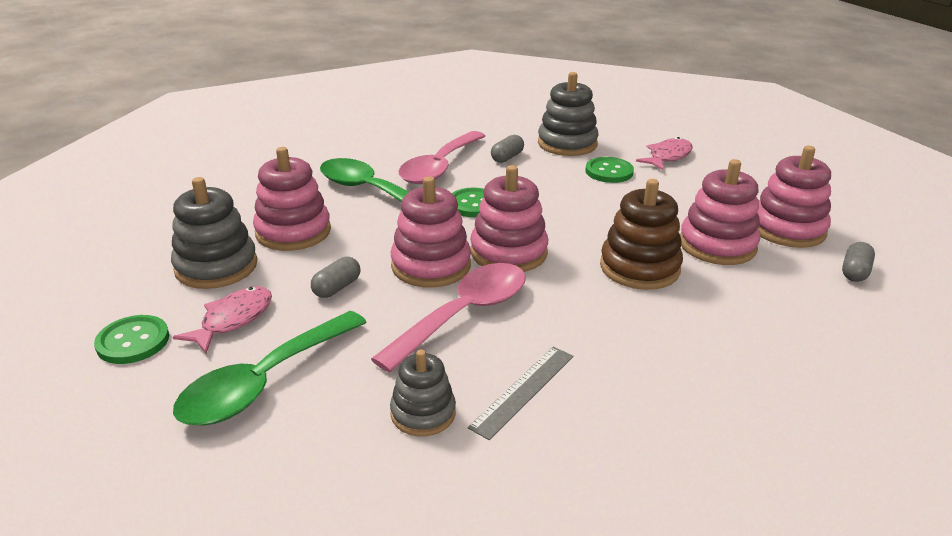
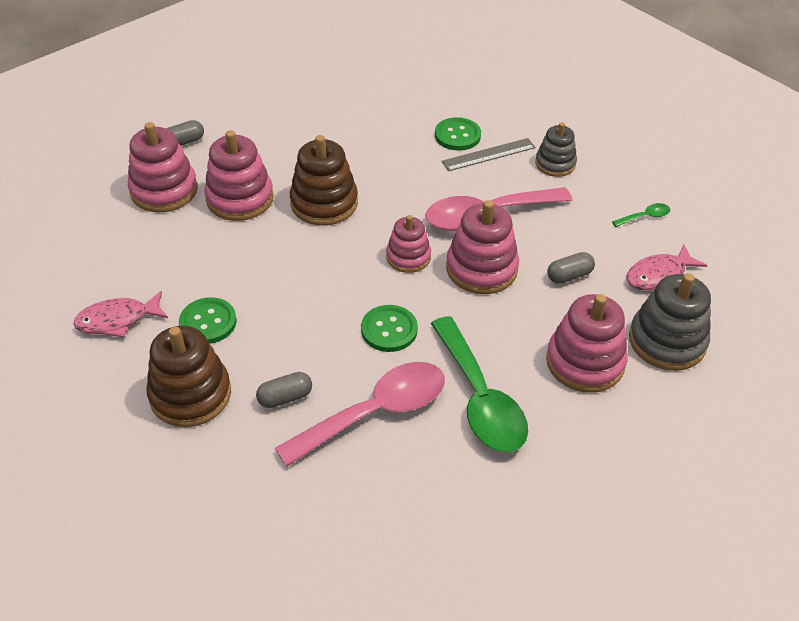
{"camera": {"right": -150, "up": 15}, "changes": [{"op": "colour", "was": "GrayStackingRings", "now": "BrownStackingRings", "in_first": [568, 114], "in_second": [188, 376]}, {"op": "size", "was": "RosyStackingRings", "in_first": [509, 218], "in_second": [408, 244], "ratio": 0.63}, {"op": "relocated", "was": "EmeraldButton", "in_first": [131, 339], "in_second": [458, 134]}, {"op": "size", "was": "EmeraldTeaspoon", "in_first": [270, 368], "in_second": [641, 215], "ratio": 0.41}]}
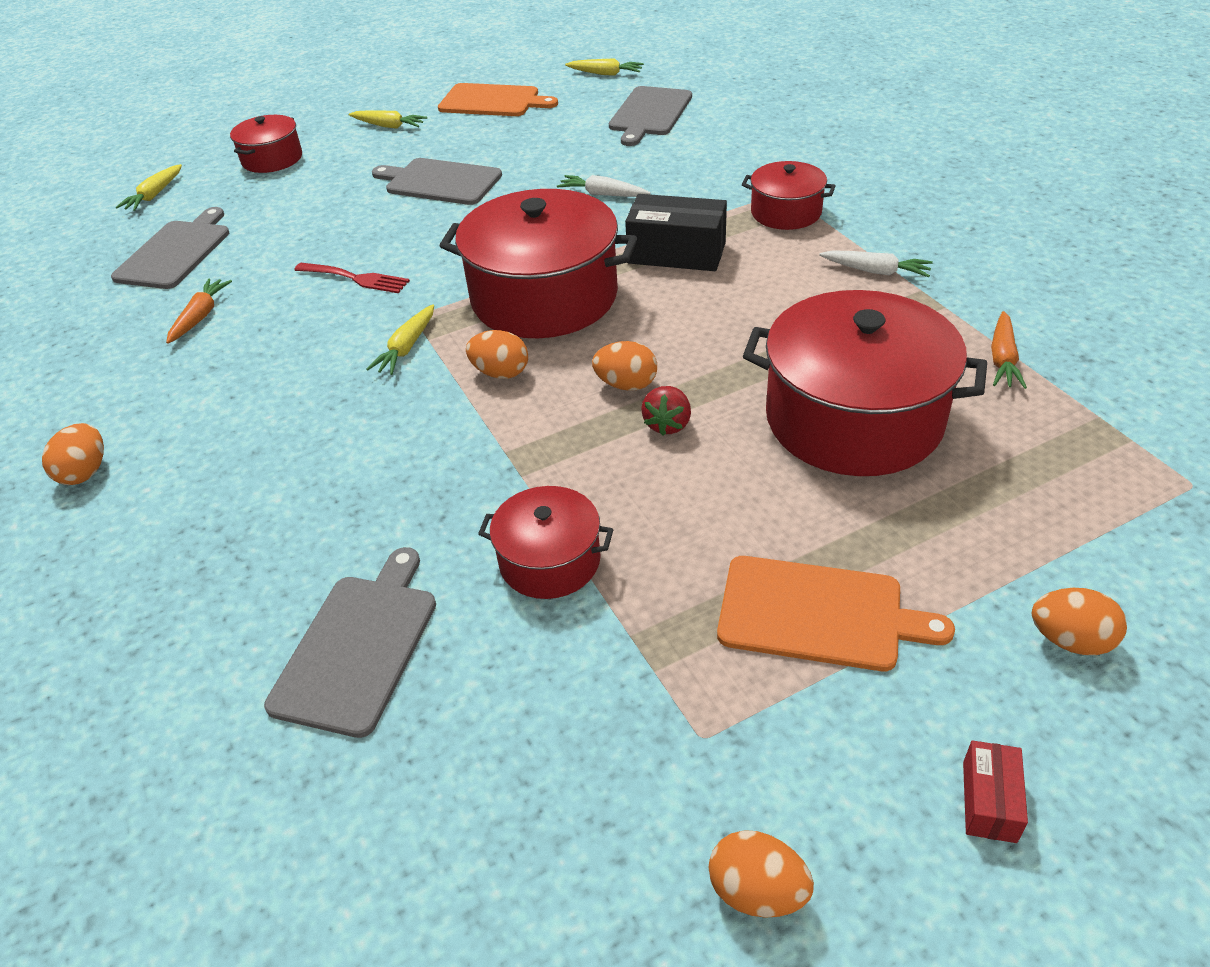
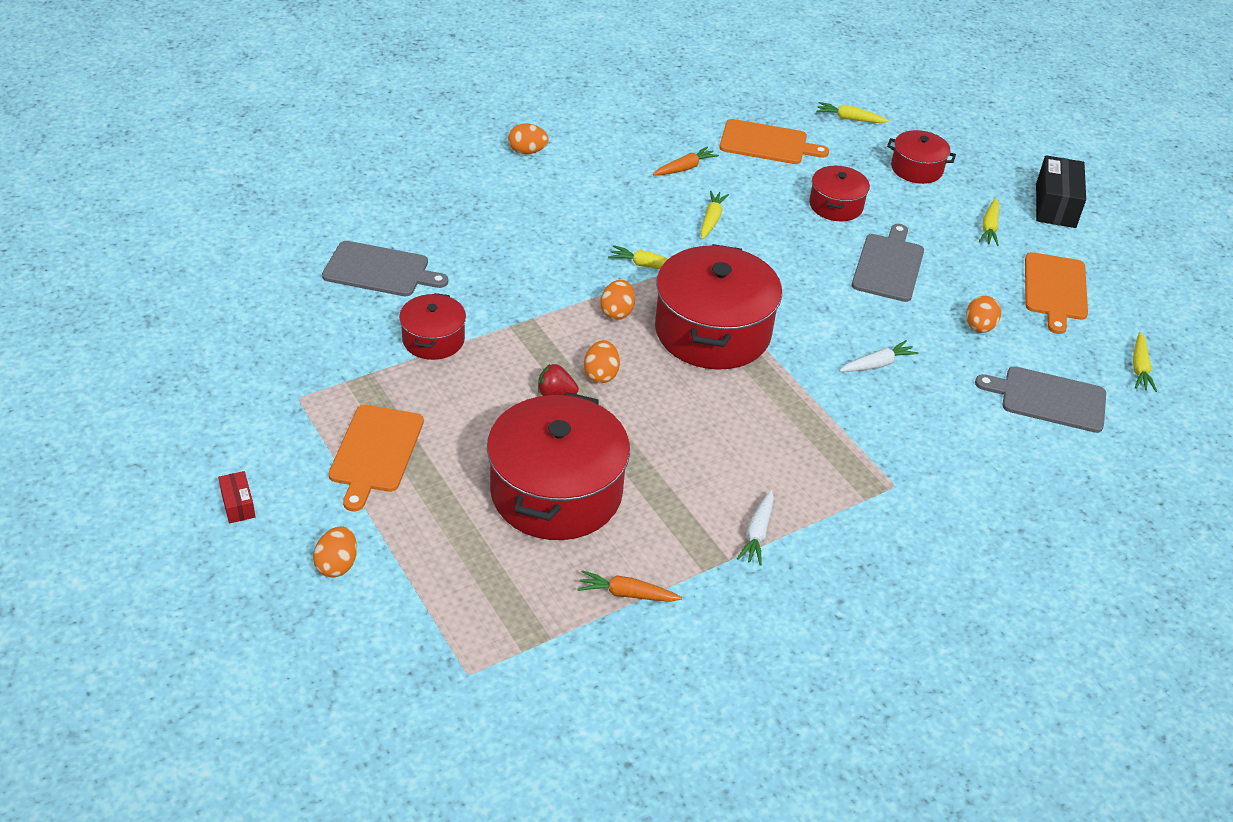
{"camera": {"right": 80, "up": 0}, "changes": [{"op": "spun", "was": "ScarletPackage", "in_first": [995, 791], "in_second": [237, 497], "clockwise": 60}, {"op": "spun", "was": "BrightOrangeToyCarrot", "in_first": [199, 311], "in_second": [686, 160], "clockwise": -45}, {"op": "appeared", "now": "YellowToyCarrot", "in_second": [714, 214]}, {"op": "colour", "was": "GrayCuttingBoard", "now": "BrightOrangeCuttingBoard", "in_first": [170, 248], "in_second": [774, 141]}, {"op": "relocated", "was": "ScarletCookingPot", "in_first": [789, 195], "in_second": [839, 193]}, {"op": "spun", "was": "PureWhiteToyCarrot", "in_first": [604, 186], "in_second": [879, 356], "clockwise": 45}, {"op": "relocated", "was": "BrightOrangeEgg", "in_first": [761, 874], "in_second": [983, 314]}, {"op": "relocated", "was": "JetBlackPackage", "in_first": [676, 232], "in_second": [1061, 191]}, {"op": "missing", "was": "ScarletFork", "in_first": [352, 278]}]}
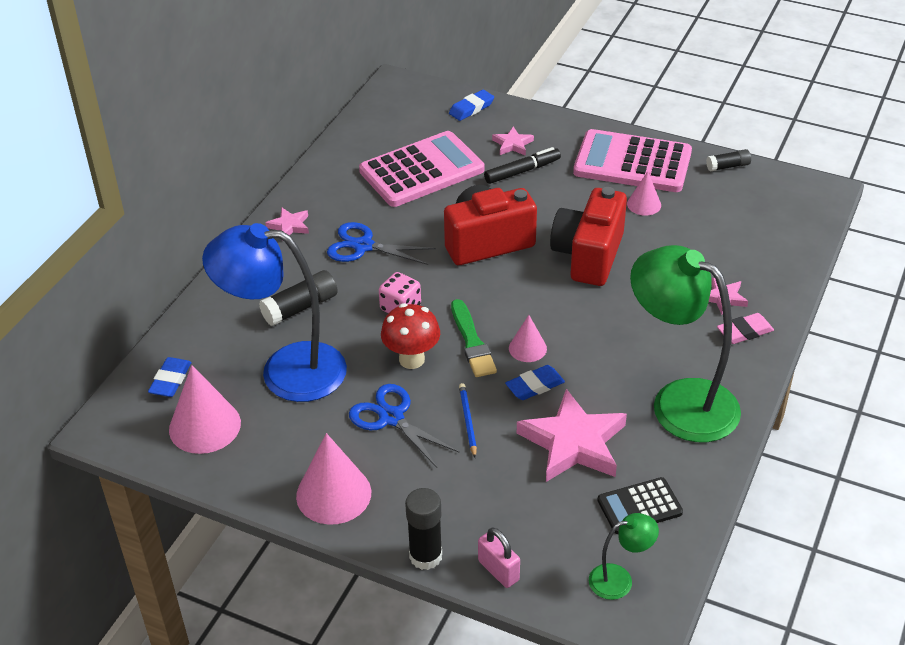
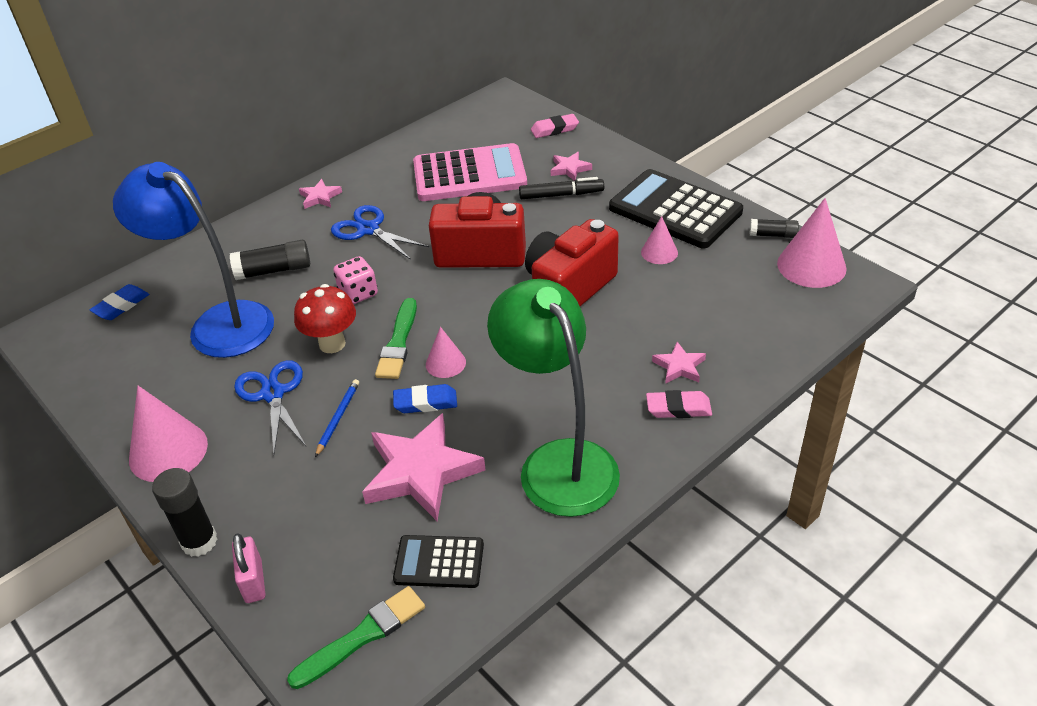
{"camera": {"right": 25, "up": 0}, "changes": [{"op": "exchanged", "was": "EmeraldReadingLamp", "now": "EmeraldPaintbrush", "in_first": [624, 556], "in_second": [356, 637]}, {"op": "colour", "was": "BlueGumEraser", "now": "RosyGumEraser", "in_first": [471, 105], "in_second": [555, 126]}, {"op": "colour", "was": "RosyCalculator", "now": "JetBlackCalculator", "in_first": [632, 160], "in_second": [676, 208]}, {"op": "relocated", "was": "RosyConeShape", "in_first": [205, 409], "in_second": [812, 243]}]}
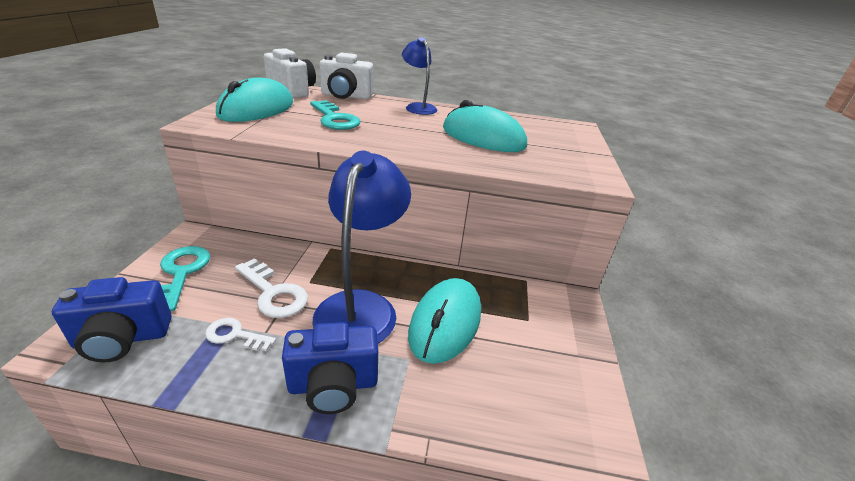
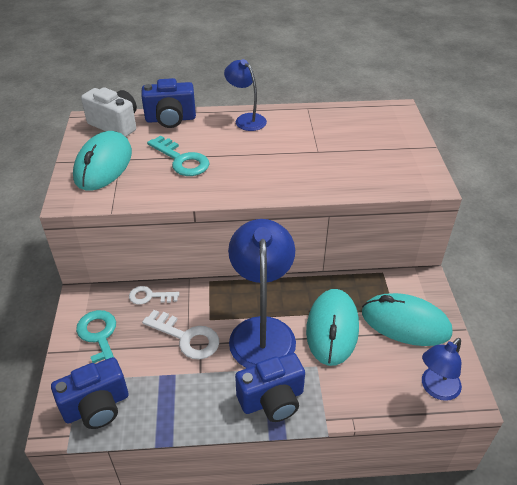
{"camera": {"right": -10, "up": 10}, "changes": [{"op": "relocated", "was": "PureWhiteDoorKey", "in_first": [240, 334], "in_second": [154, 295]}, {"op": "colour", "was": "PureWhiteCamera", "now": "BlueCamera", "in_first": [346, 76], "in_second": [168, 103]}, {"op": "relocated", "was": "TealMouse", "in_first": [485, 126], "in_second": [407, 319]}, {"op": "appeared", "now": "BlueReadingLamp", "in_second": [442, 369]}]}
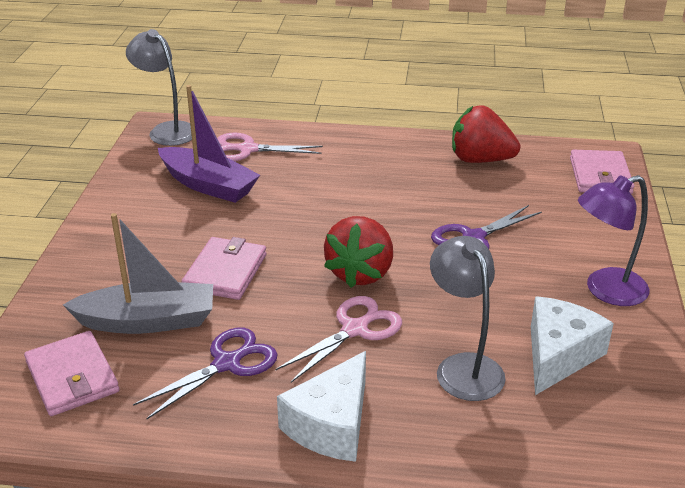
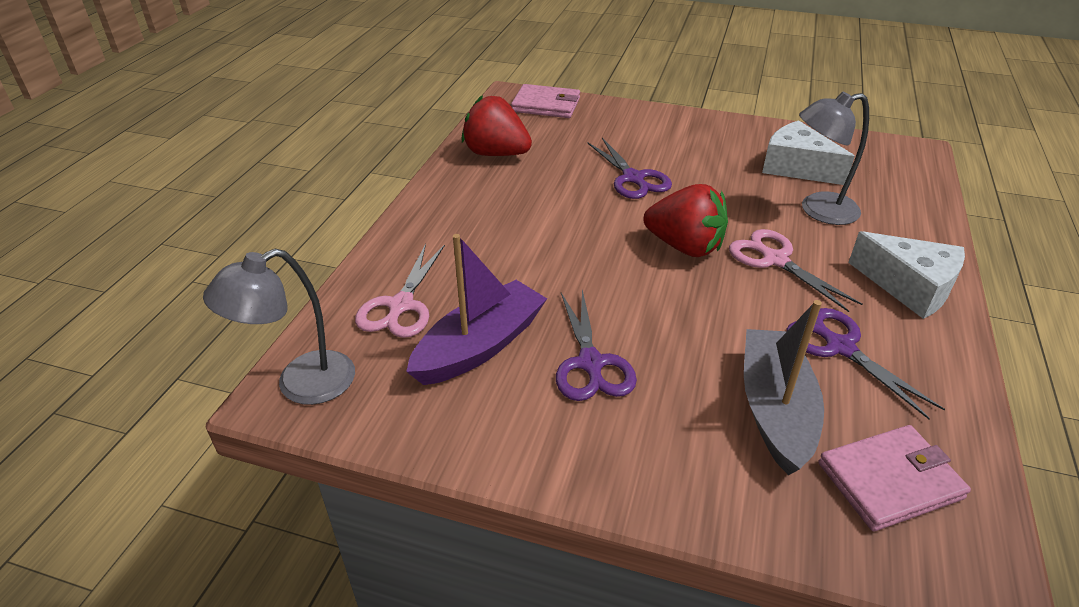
{"camera": {"right": -80, "up": 5}, "changes": [{"op": "spun", "was": "ScarletToyStrawberry", "in_first": [486, 134], "in_second": [496, 125], "clockwise": 90}, {"op": "appeared", "now": "RoyalPurplePairOfScissors", "in_second": [596, 345]}, {"op": "missing", "was": "RosyCardWallet", "in_first": [224, 268]}, {"op": "missing", "was": "RoyalPurpleReadingLamp", "in_first": [613, 240]}]}
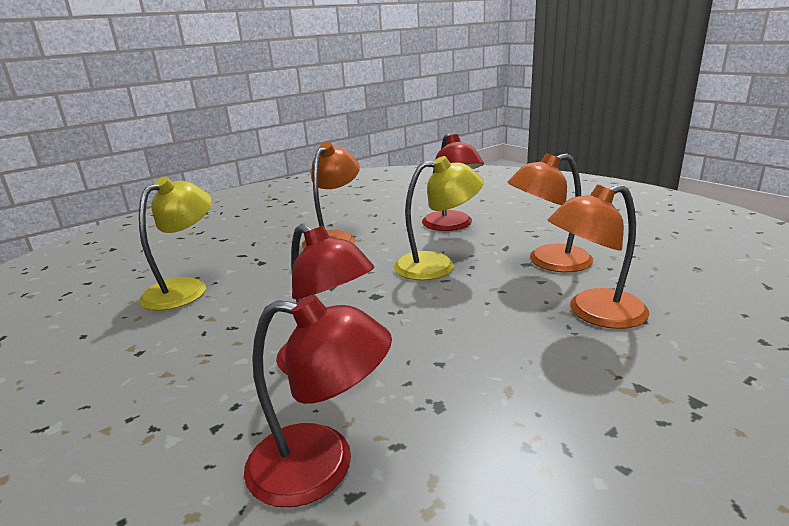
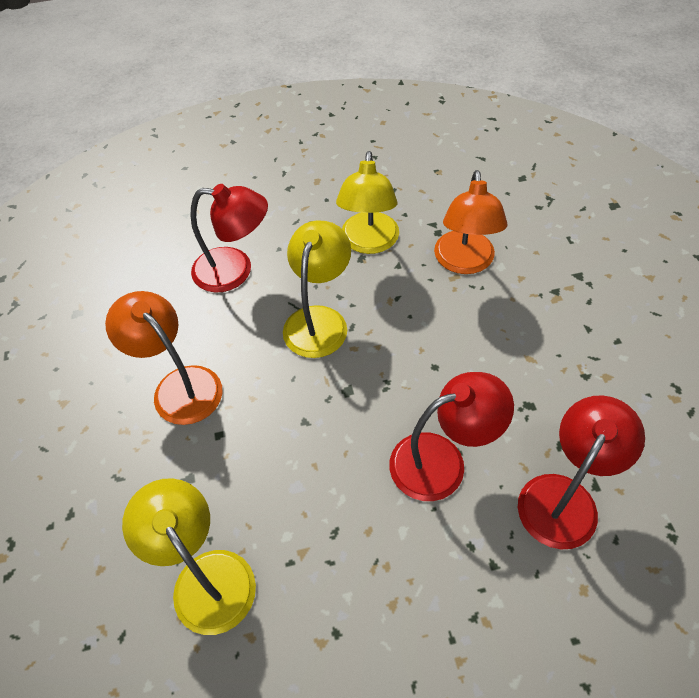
{"camera": {"right": -65, "up": 30}, "changes": [{"op": "colour", "was": "BrightOrangeReadingLamp", "now": "YellowReadingLamp", "in_first": [550, 212], "in_second": [367, 202]}]}
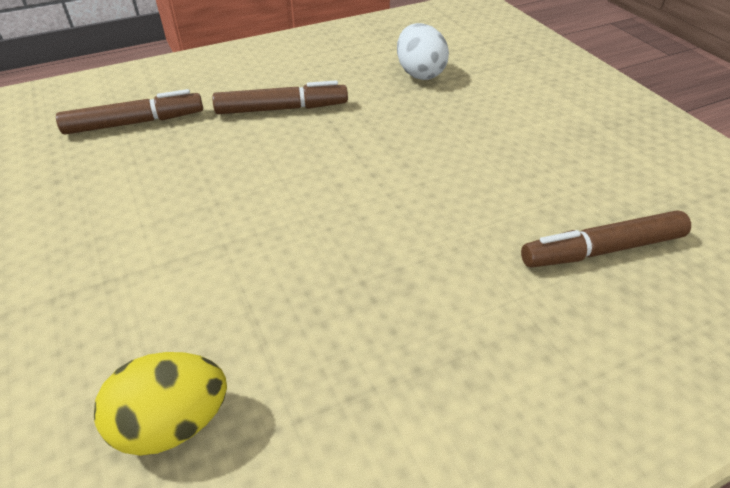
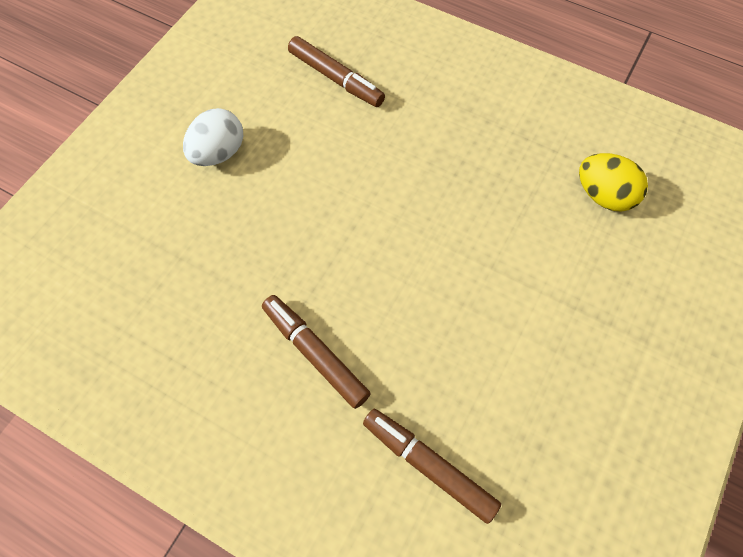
{"camera": {"right": -125, "up": 20}, "changes": [{"op": "relocated", "was": "PureWhiteEgg", "in_first": [423, 51], "in_second": [213, 137]}]}
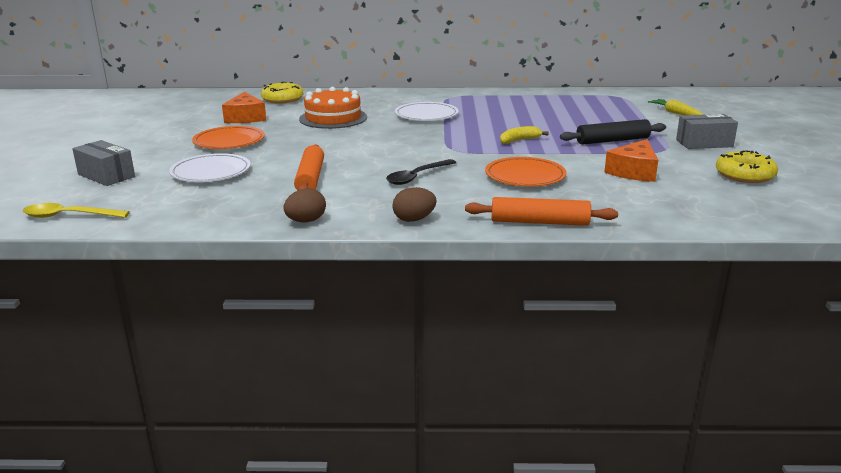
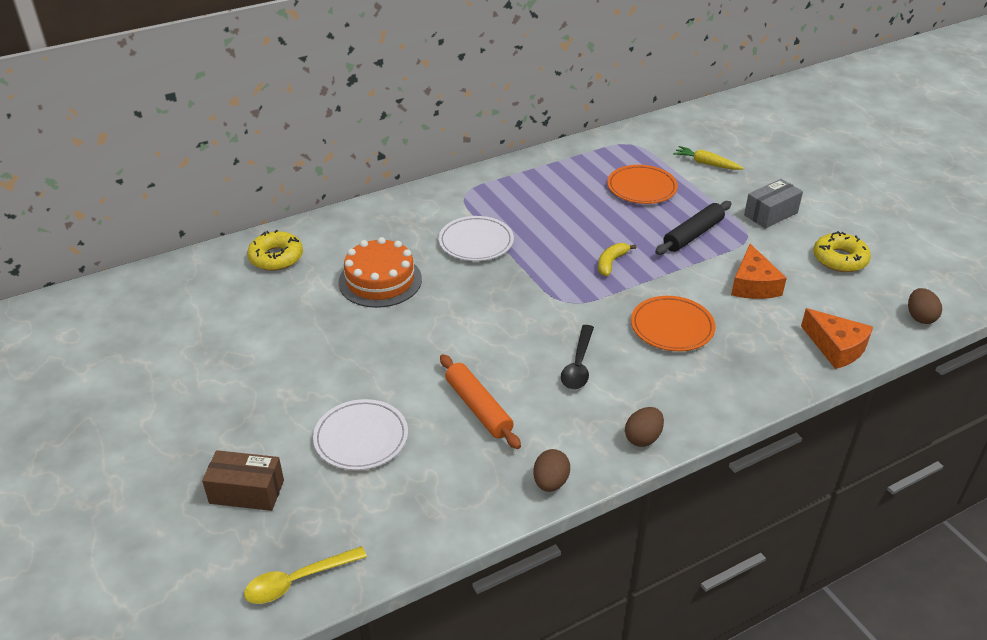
{"camera": {"right": -30, "up": 15}, "changes": [{"op": "colour", "was": "GrayPackage", "now": "BrownPackage", "in_first": [103, 163], "in_second": [243, 480]}, {"op": "relocated", "was": "BrightOrangeDinnerPlate", "in_first": [228, 137], "in_second": [642, 184]}, {"op": "relocated", "was": "BrightOrangePieceOfCheese", "in_first": [244, 107], "in_second": [837, 338]}, {"op": "appeared", "now": "BrownEgg", "in_second": [925, 306]}, {"op": "missing", "was": "BrightOrangePastryRoller", "in_first": [541, 211]}]}
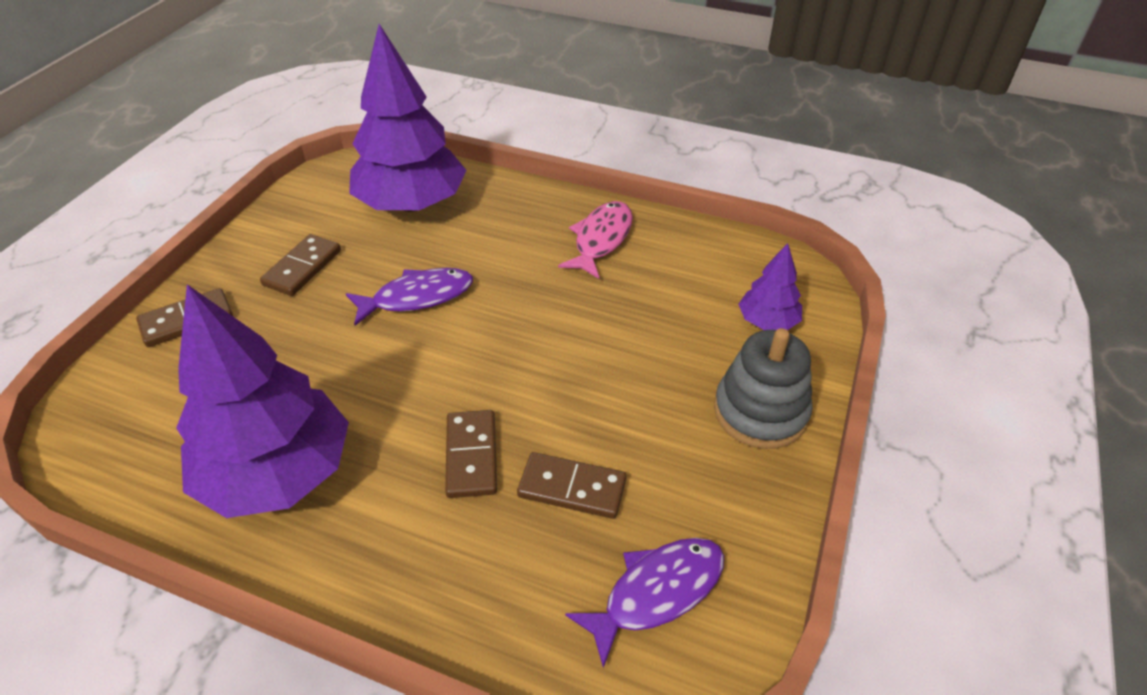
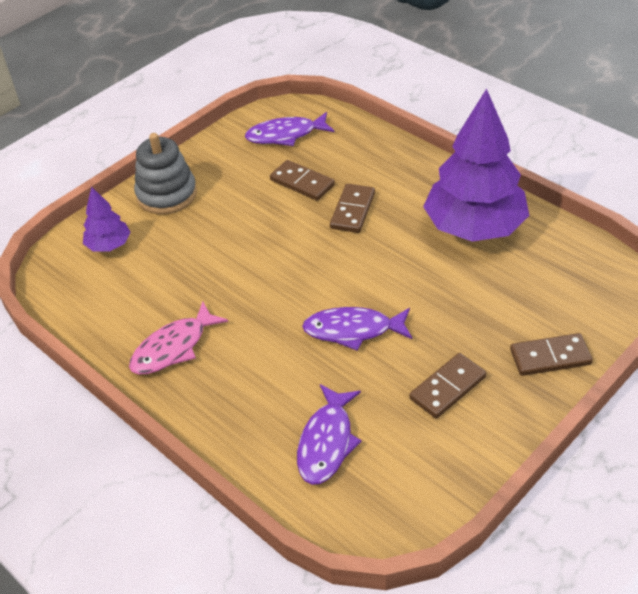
{"camera": {"right": -155, "up": 0}, "changes": [{"op": "exchanged", "was": "RoyalPurpleFirTree", "now": "RoyalPurpleToyFish", "in_first": [408, 118], "in_second": [329, 434]}]}
